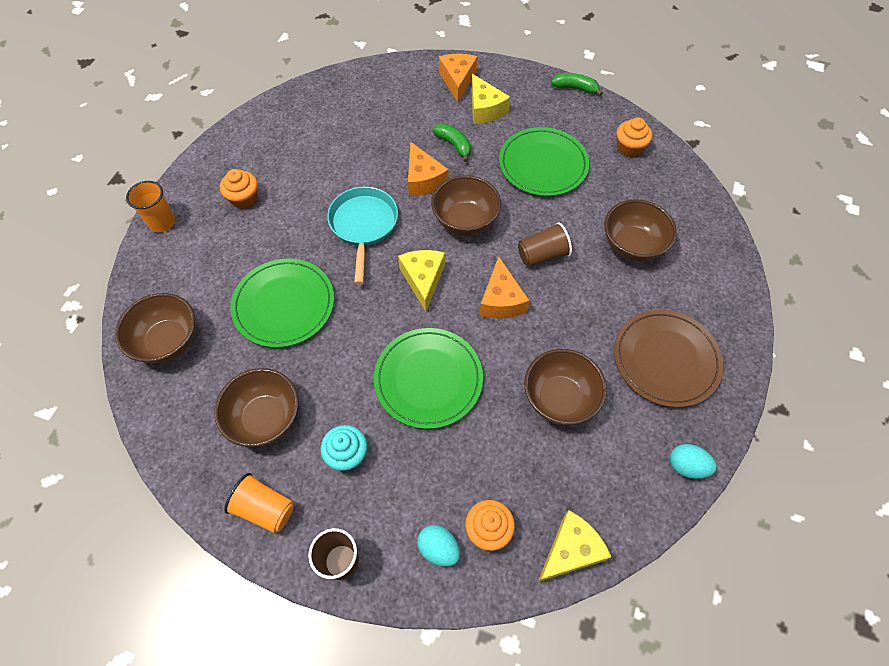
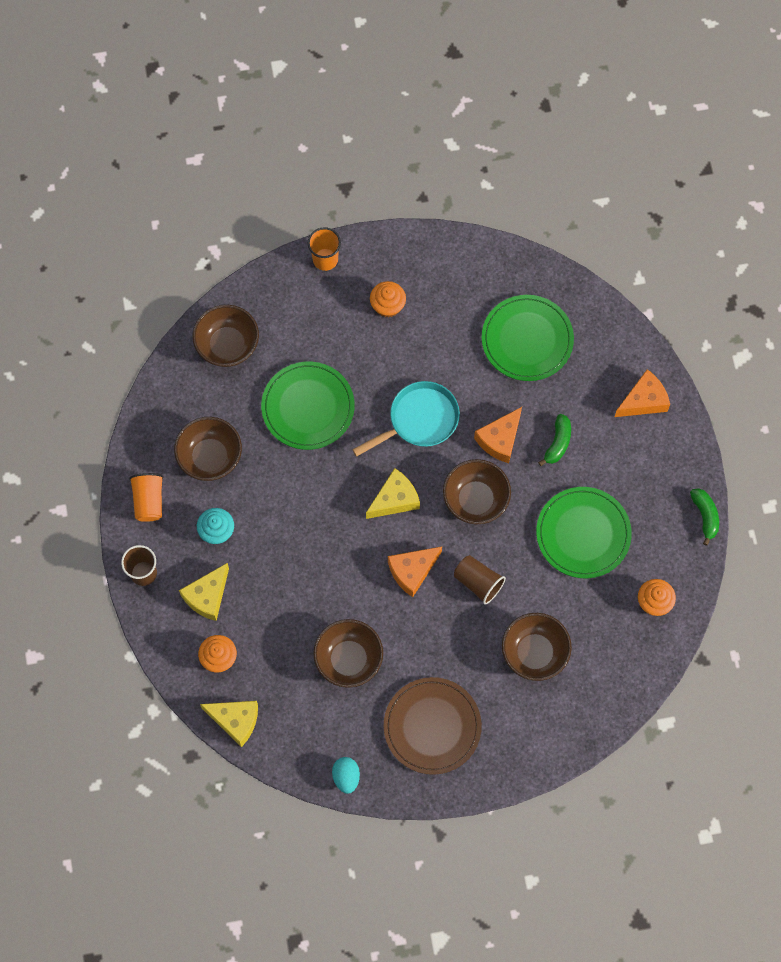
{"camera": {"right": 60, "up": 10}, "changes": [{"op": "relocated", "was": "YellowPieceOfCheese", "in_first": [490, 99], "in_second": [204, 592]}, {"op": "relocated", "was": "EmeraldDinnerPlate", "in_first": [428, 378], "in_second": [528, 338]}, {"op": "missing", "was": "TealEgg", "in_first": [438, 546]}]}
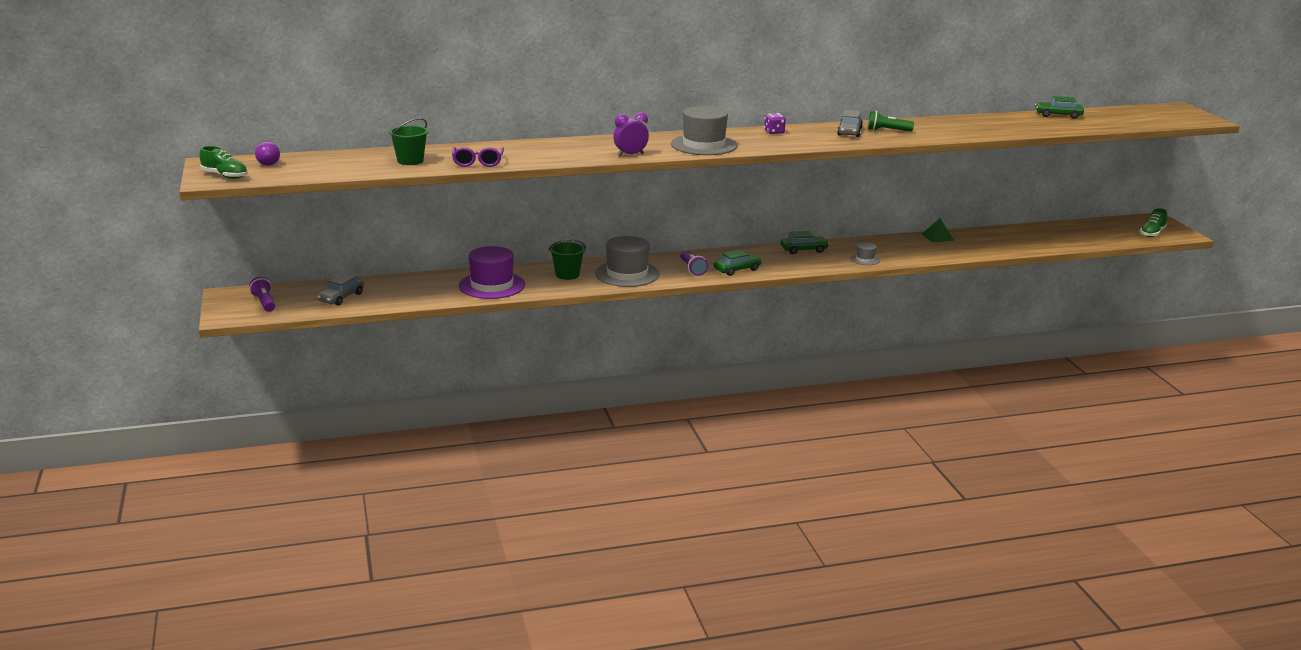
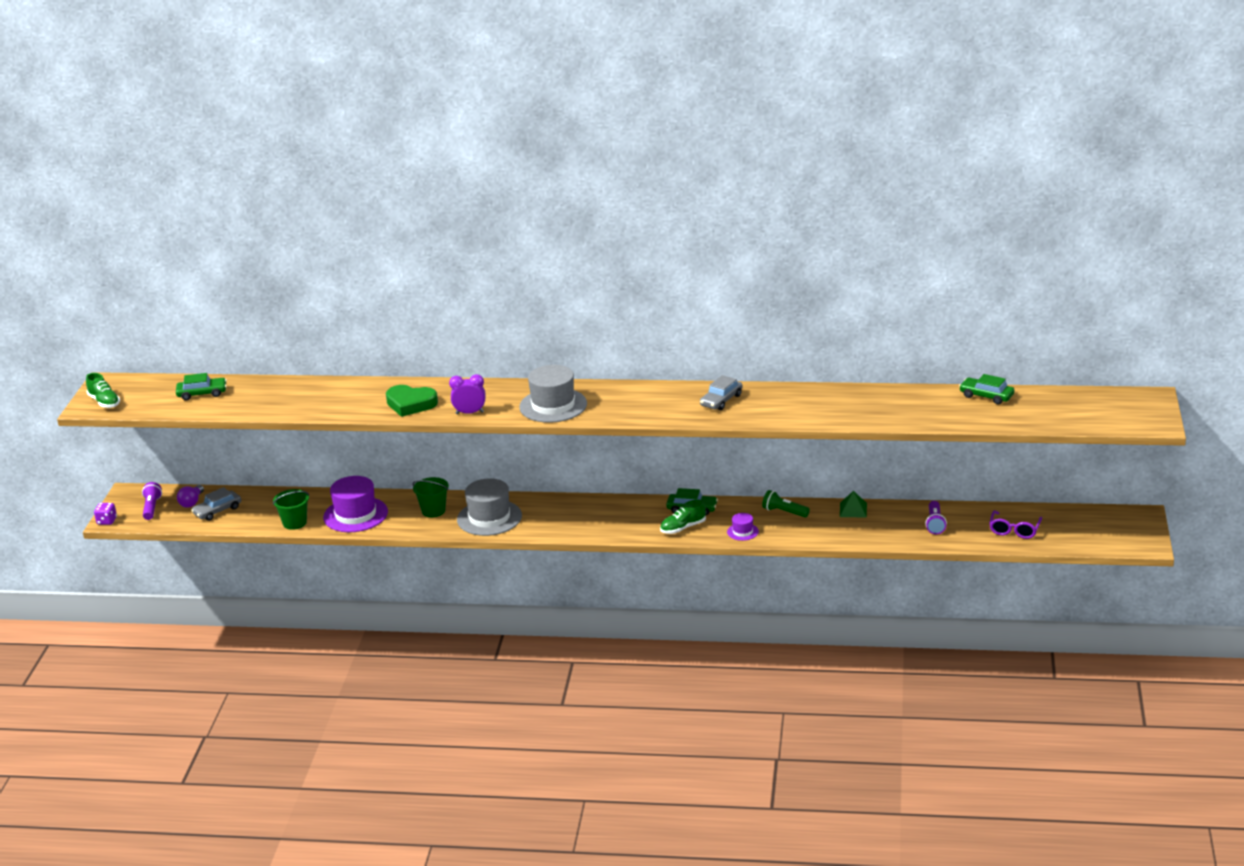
{"camera": {"right": 25, "up": 5}, "changes": [{"op": "relocated", "was": "RoyalPurpleDice", "in_first": [775, 123], "in_second": [105, 514]}, {"op": "relocated", "was": "EmeraldToyCar", "in_first": [737, 262], "in_second": [201, 387]}, {"op": "relocated", "was": "RoyalPurpleLightbulb", "in_first": [267, 154], "in_second": [190, 496]}, {"op": "relocated", "was": "EmeraldBucket", "in_first": [409, 141], "in_second": [291, 509]}, {"op": "appeared", "now": "EmeraldLoveHeart", "in_second": [412, 401]}, {"op": "relocated", "was": "EmeraldShoe", "in_first": [1153, 222], "in_second": [683, 516]}, {"op": "colour", "was": "GrayTallHat", "now": "RoyalPurpleTallHat", "in_first": [865, 253], "in_second": [743, 527]}, {"op": "relocated", "was": "EmeraldPocketTorch", "in_first": [891, 121], "in_second": [786, 504]}, {"op": "relocated", "was": "RoyalPurplePocketTorch", "in_first": [694, 263], "in_second": [936, 517]}, {"op": "relocated", "was": "RoyalPurpleEyeglasses", "in_first": [478, 157], "in_second": [1015, 524]}]}
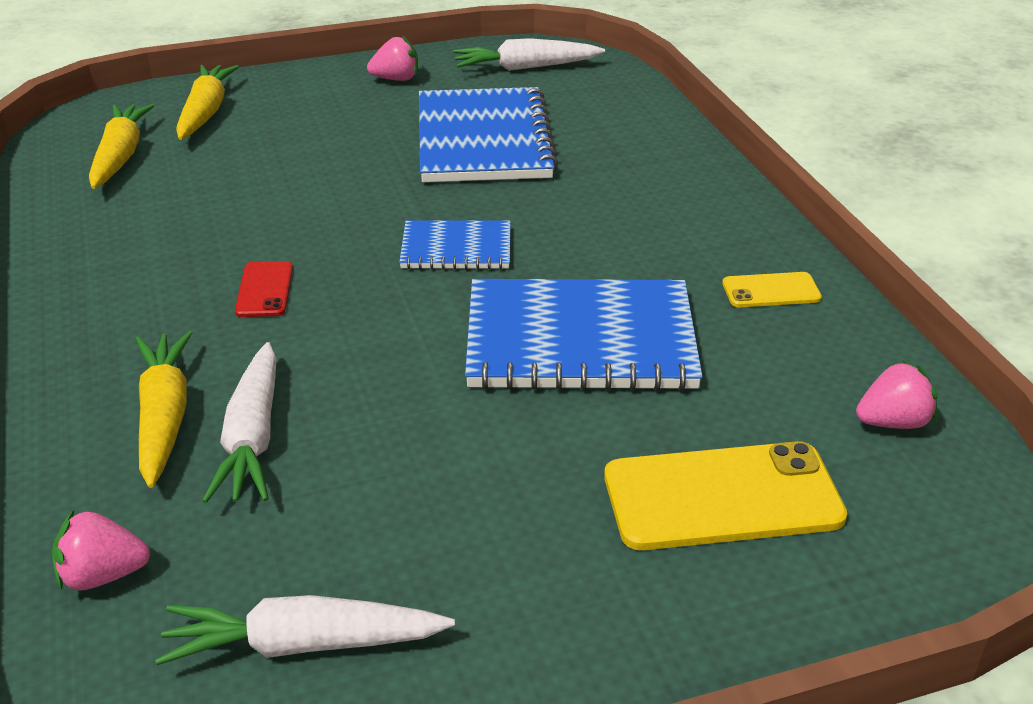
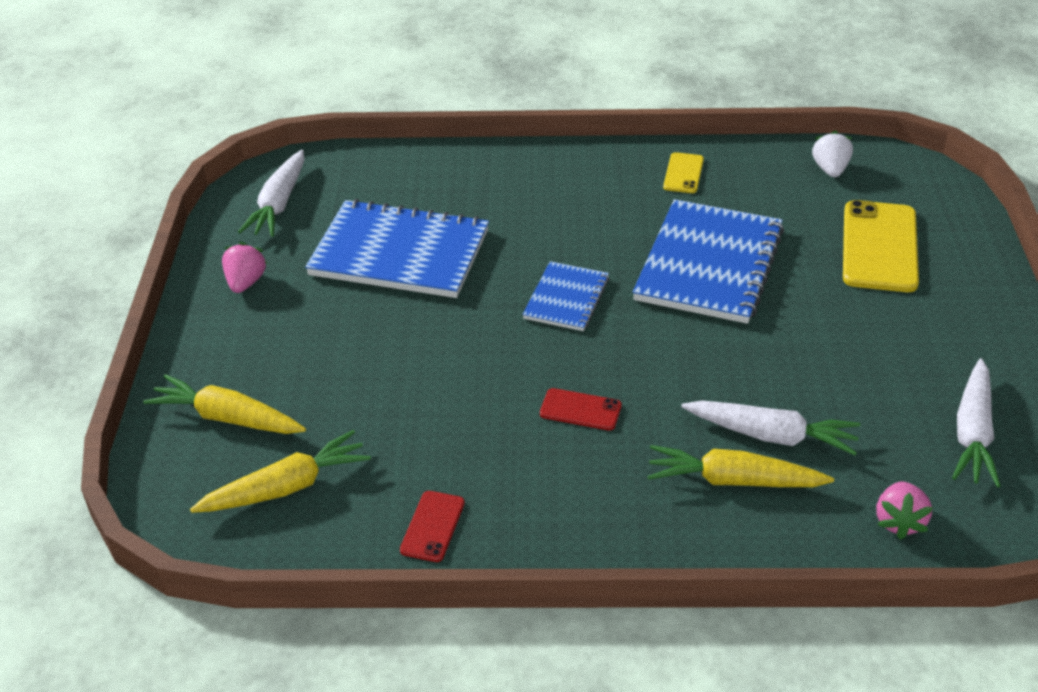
{"camera": {"right": -70, "up": 5}, "changes": [{"op": "spun", "was": "YellowToyCarrot", "in_first": [122, 146], "in_second": [280, 471], "clockwise": 135}, {"op": "appeared", "now": "ScarletPhone", "in_second": [432, 526]}, {"op": "colour", "was": "RosyToyStrawberry", "now": "PureWhiteToyStrawberry", "in_first": [897, 394], "in_second": [832, 153]}]}
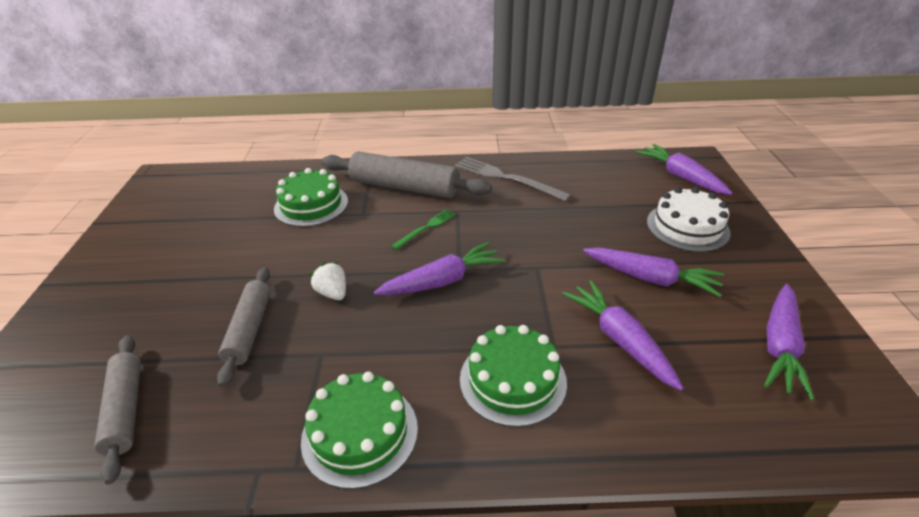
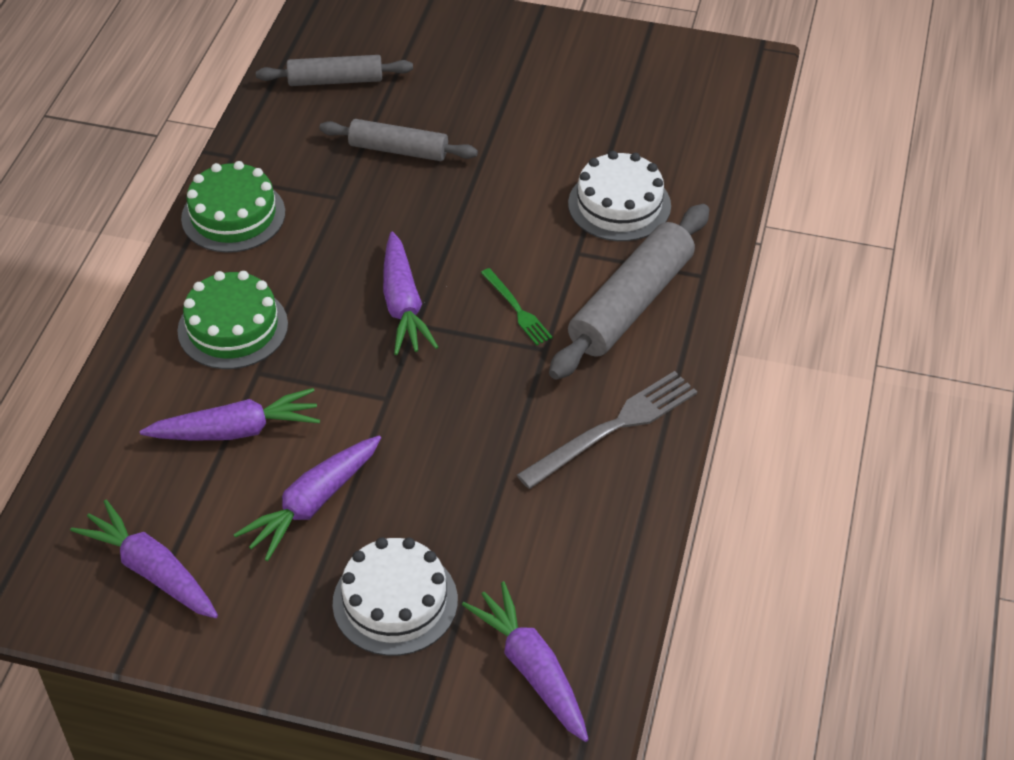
{"camera": {"right": 105, "up": 10}, "changes": [{"op": "spun", "was": "RoyalPurpleToyCarrot", "in_first": [684, 169], "in_second": [525, 661], "clockwise": -105}, {"op": "colour", "was": "EmeraldCake", "now": "PureWhiteCake", "in_first": [311, 197], "in_second": [619, 196]}, {"op": "missing", "was": "PureWhiteToyStrawberry", "in_first": [328, 281]}]}
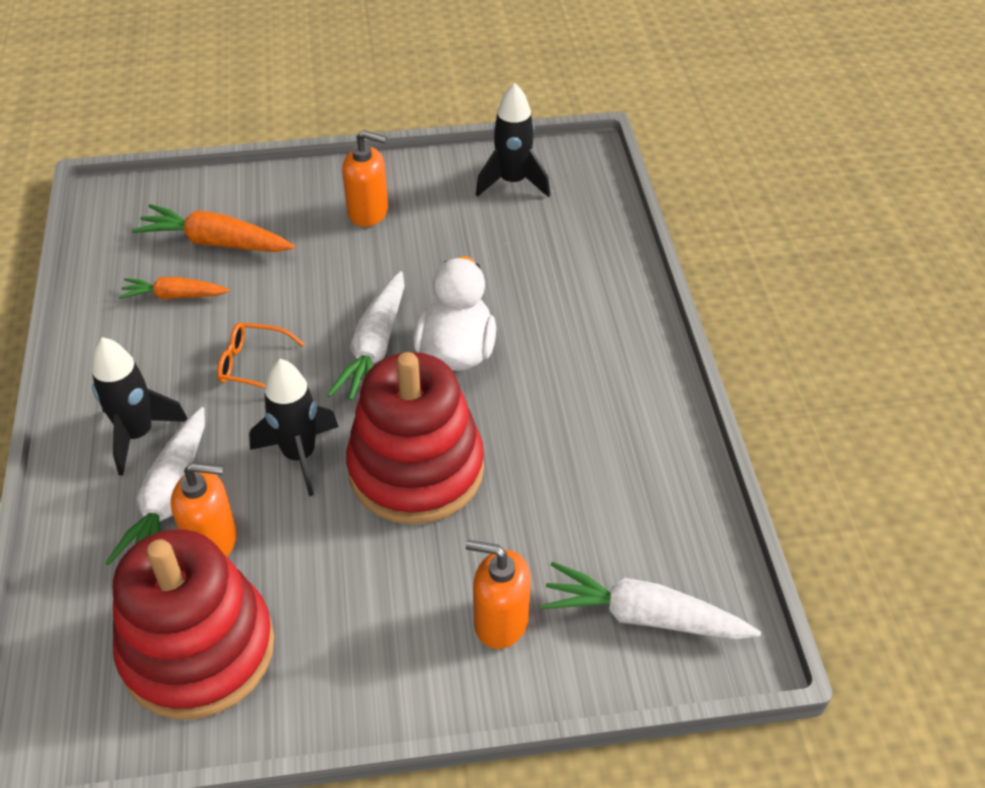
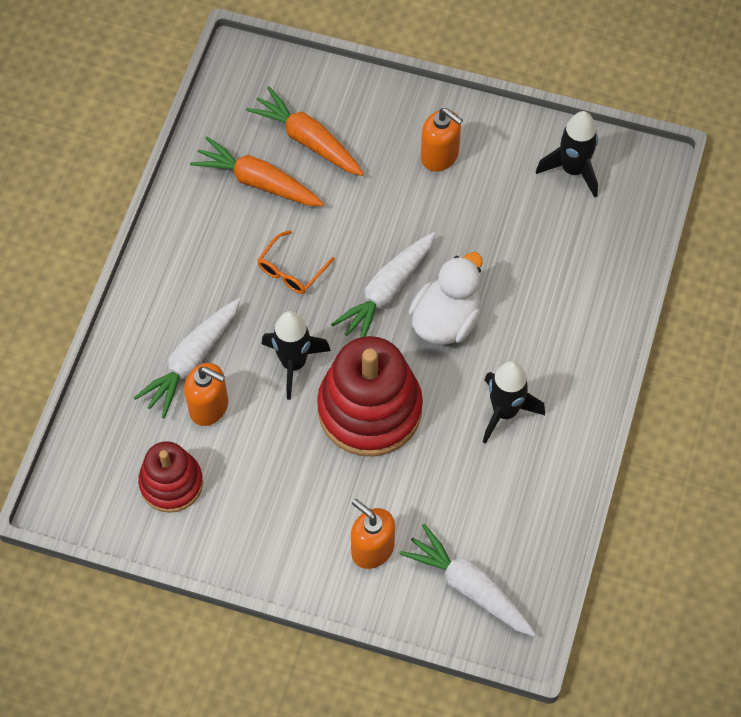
{"camera": {"right": 25, "up": 15}, "changes": [{"op": "size", "was": "ScarletStackingRings", "in_first": [193, 624], "in_second": [170, 477], "ratio": 0.6}, {"op": "size", "was": "BrightOrangeToyCarrot", "in_first": [174, 288], "in_second": [257, 171], "ratio": 1.58}, {"op": "spun", "was": "BrightOrangeEyeglasses", "in_first": [261, 355], "in_second": [296, 262], "clockwise": -90}, {"op": "relocated", "was": "JetBlackRocket", "in_first": [140, 406], "in_second": [514, 402]}]}
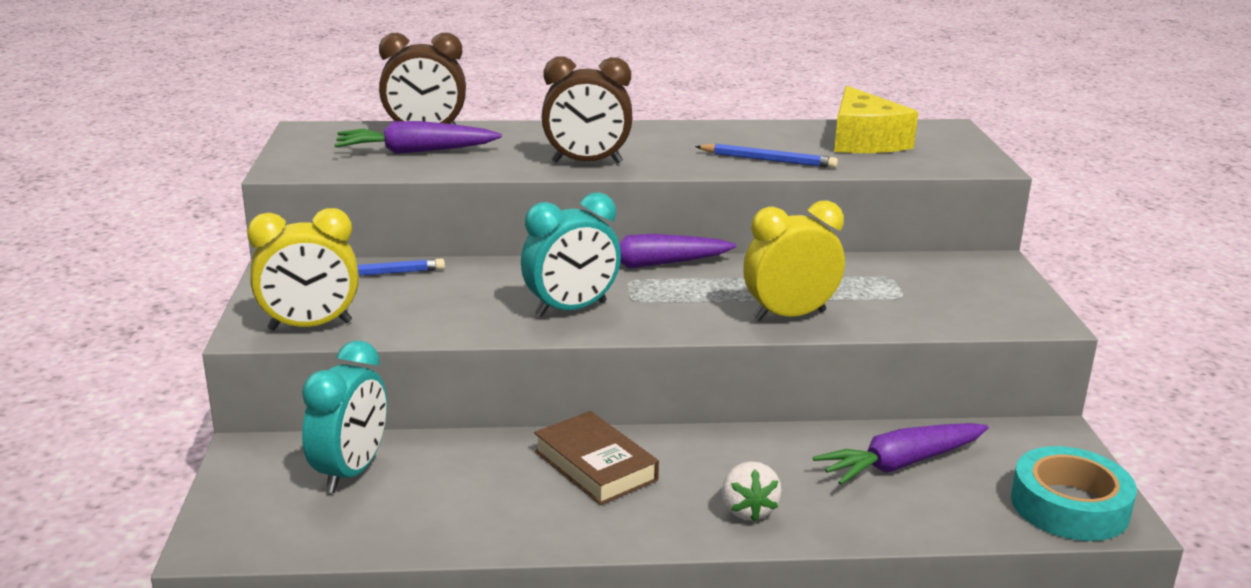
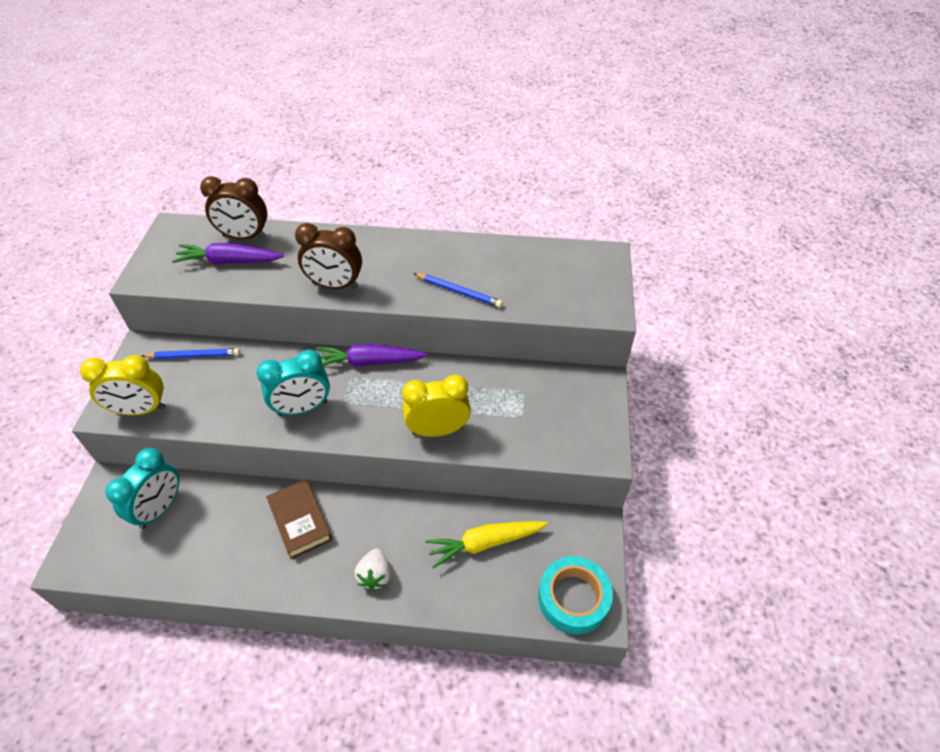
{"camera": {"right": 10, "up": 25}, "changes": [{"op": "colour", "was": "RoyalPurpleToyCarrot", "now": "YellowToyCarrot", "in_first": [901, 454], "in_second": [486, 544]}, {"op": "missing", "was": "YellowPieceOfCheese", "in_first": [876, 119]}]}
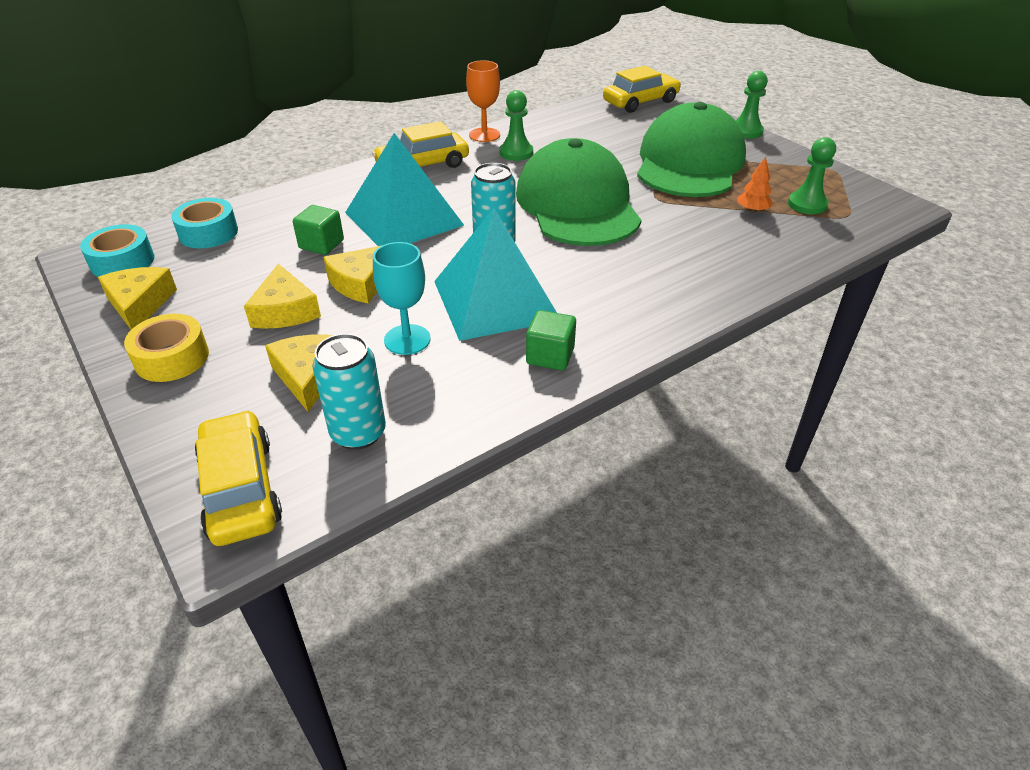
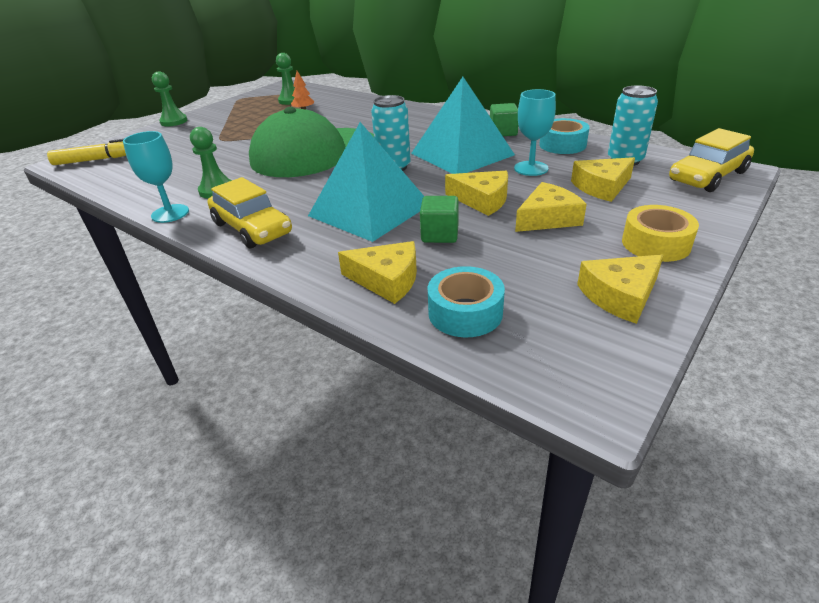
{"camera": {"right": -105, "up": -5}, "changes": [{"op": "exchanged", "was": "YellowToyCar", "now": "YellowFeltPen", "in_first": [642, 89], "in_second": [86, 152]}, {"op": "colour", "was": "BrightOrangeWineGlass", "now": "TealWineGlass", "in_first": [483, 101], "in_second": [156, 177]}, {"op": "appeared", "now": "YellowPieceOfCheese", "in_second": [377, 272]}, {"op": "relocated", "was": "TealTape", "in_first": [117, 250], "in_second": [564, 136]}, {"op": "missing", "was": "EmeraldPeakedCap", "in_first": [691, 149]}]}
